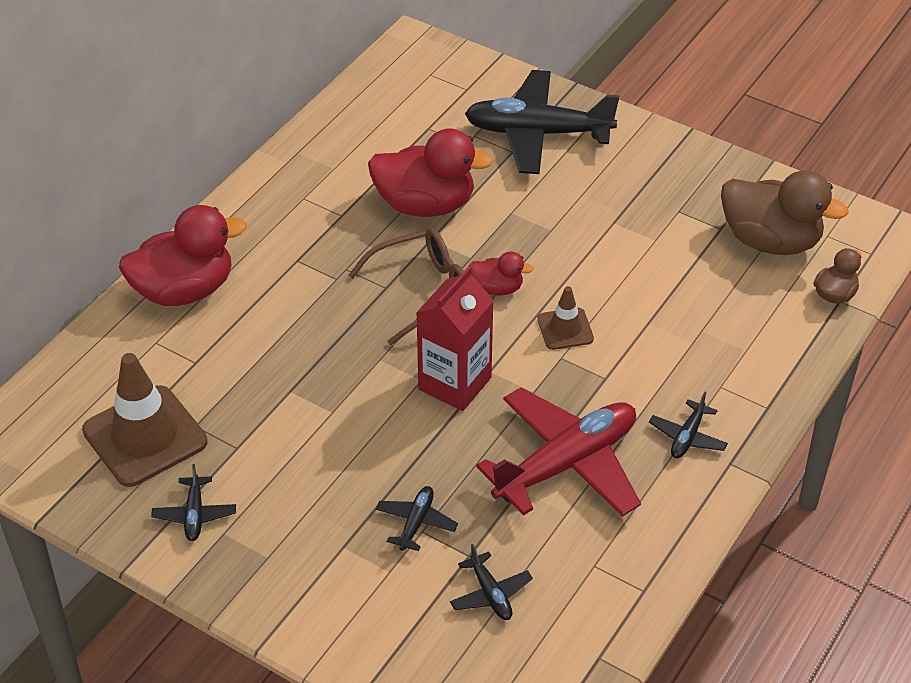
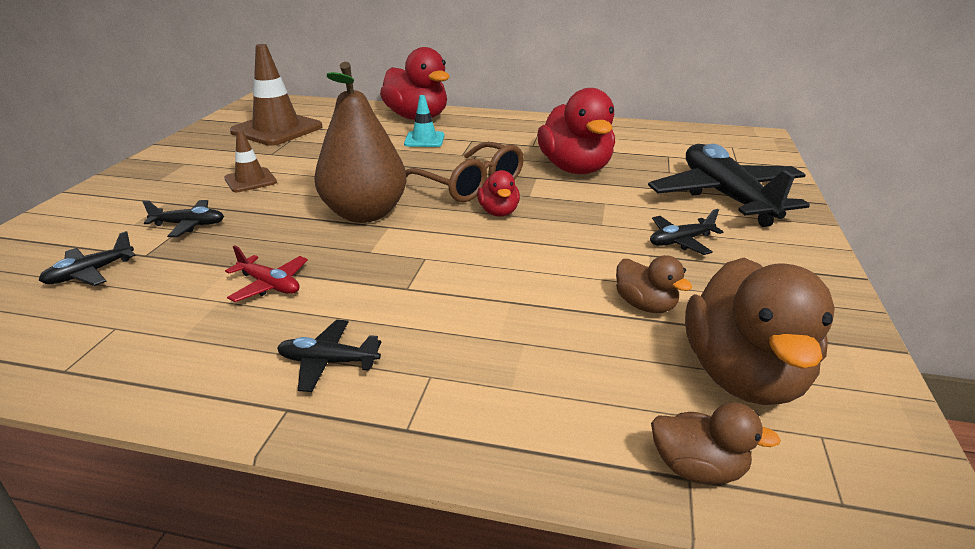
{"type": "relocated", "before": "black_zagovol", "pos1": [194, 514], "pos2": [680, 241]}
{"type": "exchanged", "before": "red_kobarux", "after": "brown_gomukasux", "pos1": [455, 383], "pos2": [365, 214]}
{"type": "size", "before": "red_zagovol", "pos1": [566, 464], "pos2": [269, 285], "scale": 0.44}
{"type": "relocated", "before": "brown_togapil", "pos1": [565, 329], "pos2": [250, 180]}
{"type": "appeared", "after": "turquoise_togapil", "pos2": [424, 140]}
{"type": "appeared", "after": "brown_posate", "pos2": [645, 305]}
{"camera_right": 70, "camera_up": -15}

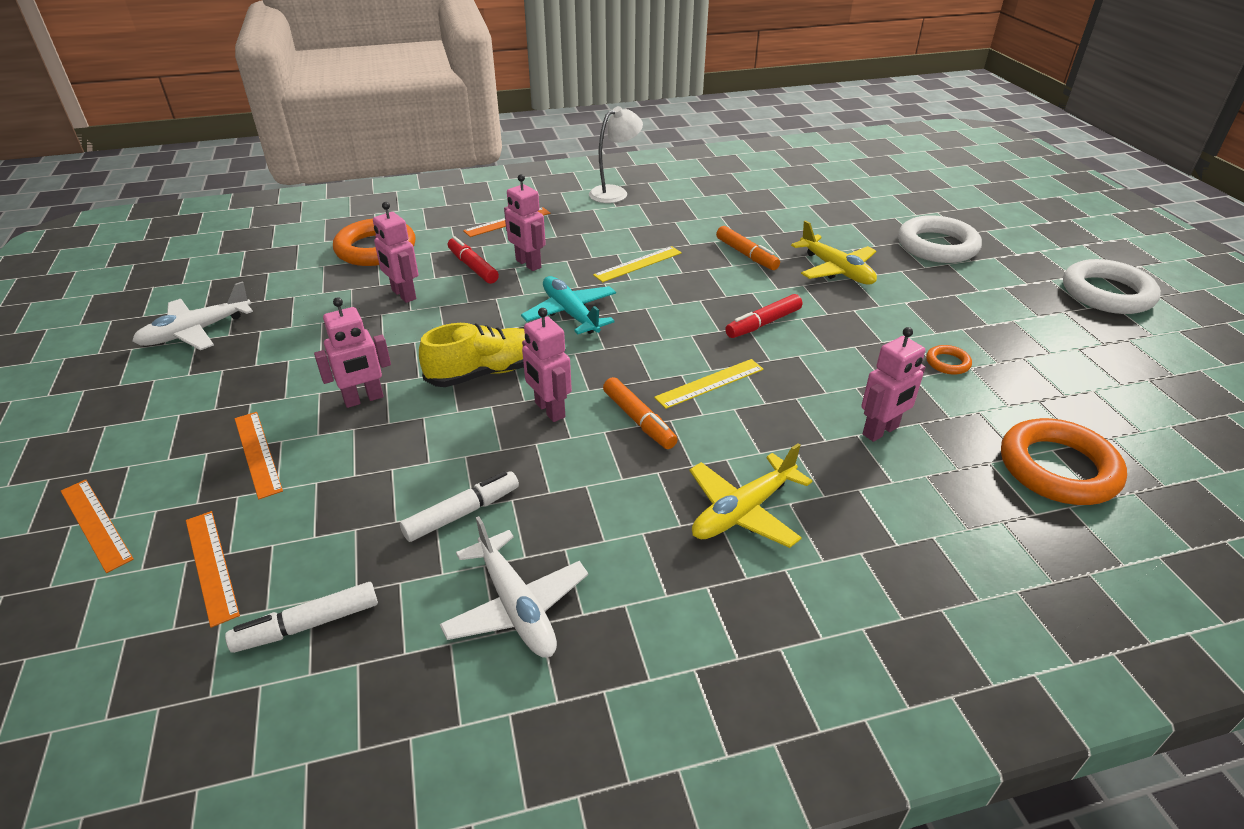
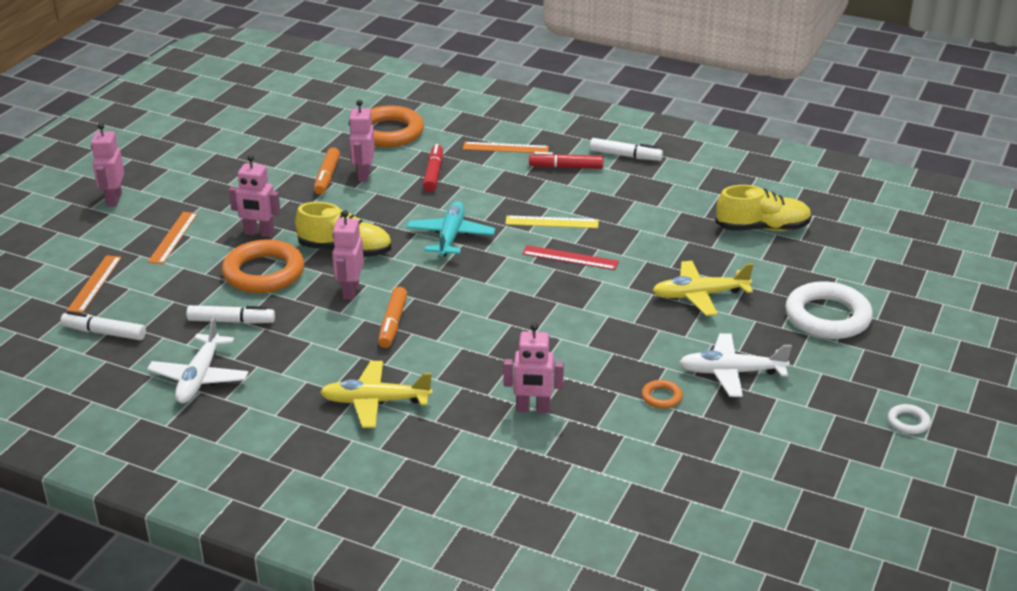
{"type": "missing", "before": "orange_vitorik", "pos1": [95, 524]}
{"type": "relocated", "before": "white_zagovol", "pos1": [196, 332], "pos2": [731, 372]}
{"type": "relocated", "before": "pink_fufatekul", "pos1": [528, 264], "pos2": [114, 199]}
{"type": "exchanged", "before": "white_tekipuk", "after": "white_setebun", "pos1": [615, 192], "pos2": [625, 156]}
{"type": "missing", "before": "yellow_vitorik", "pos1": [709, 383]}
{"type": "relocated", "before": "orange_setebun", "pos1": [746, 255], "pos2": [327, 177]}
{"type": "relocated", "before": "red_setebun", "pos1": [763, 323], "pos2": [566, 167]}
{"type": "spun", "before": "yellow_zagovol", "pos1": [836, 270], "pos2": [699, 295], "turn": 75}
{"type": "relocated", "before": "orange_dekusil", "pos1": [1058, 468], "pos2": [264, 273]}
{"type": "size", "before": "white_dekusil", "pos1": [1107, 293], "pos2": [908, 422], "scale": 0.44}
{"type": "appeared", "after": "red_vitorik", "pos2": [570, 258]}
{"type": "appeared", "after": "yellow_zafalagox", "pos2": [762, 228]}
{"camera_right": 40, "camera_up": -5}

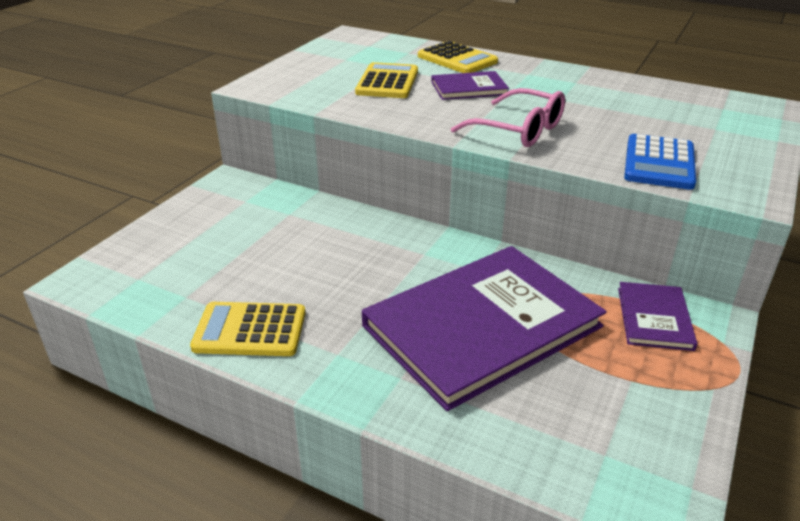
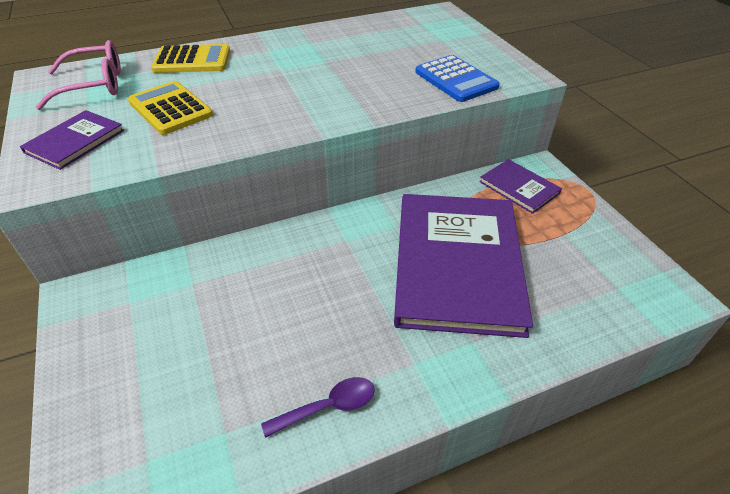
{"type": "exchanged", "before": "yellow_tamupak", "after": "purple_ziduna", "pos1": [250, 330], "pos2": [328, 407]}
{"type": "relocated", "before": "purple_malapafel", "pos1": [469, 88], "pos2": [75, 141]}
{"type": "relocated", "before": "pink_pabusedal", "pos1": [518, 130], "pos2": [94, 85]}
{"camera_right": -50, "camera_up": 10}

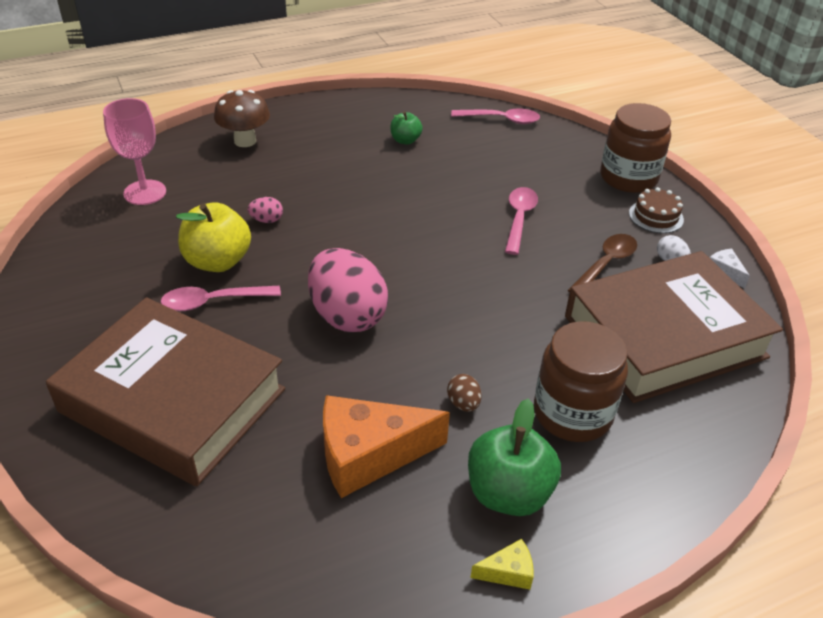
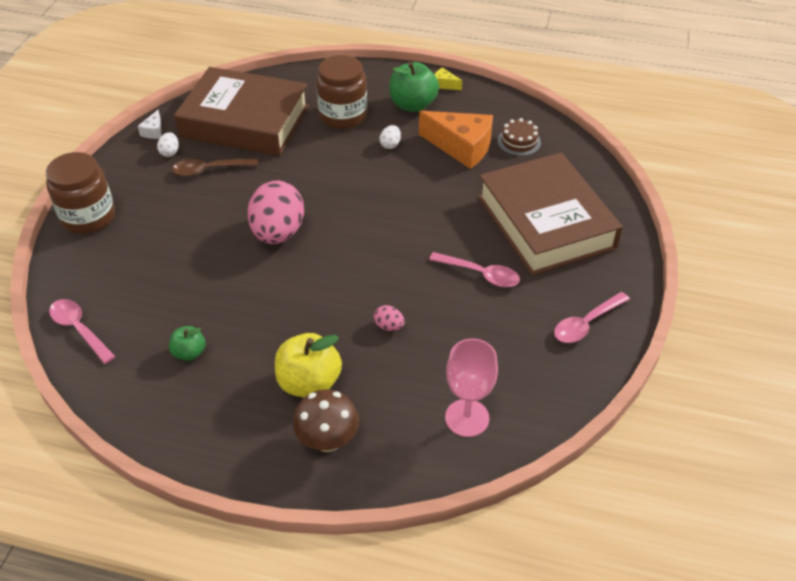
{"type": "relocated", "before": "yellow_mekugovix", "pos1": [218, 261], "pos2": [309, 383]}
{"type": "relocated", "before": "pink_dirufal", "pos1": [347, 316], "pos2": [278, 233]}
{"type": "colour", "before": "brown_dirufal", "after": "white_dirufal", "pos1": [463, 403], "pos2": [390, 145]}
{"type": "relocated", "before": "pink_ziduna", "pos1": [519, 219], "pos2": [586, 324]}
{"type": "relocated", "before": "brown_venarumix", "pos1": [656, 216], "pos2": [519, 142]}
{"camera_right": -140, "camera_up": 5}

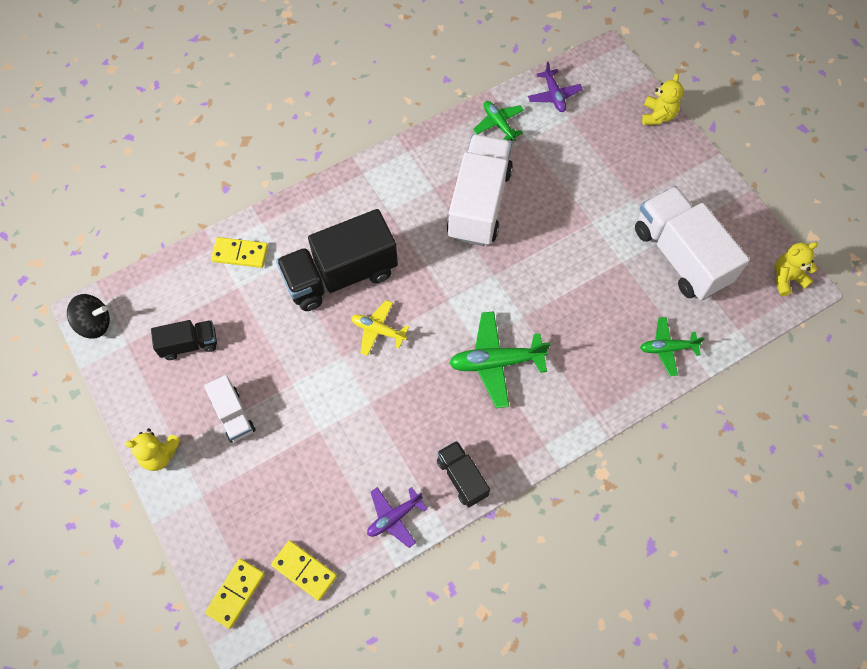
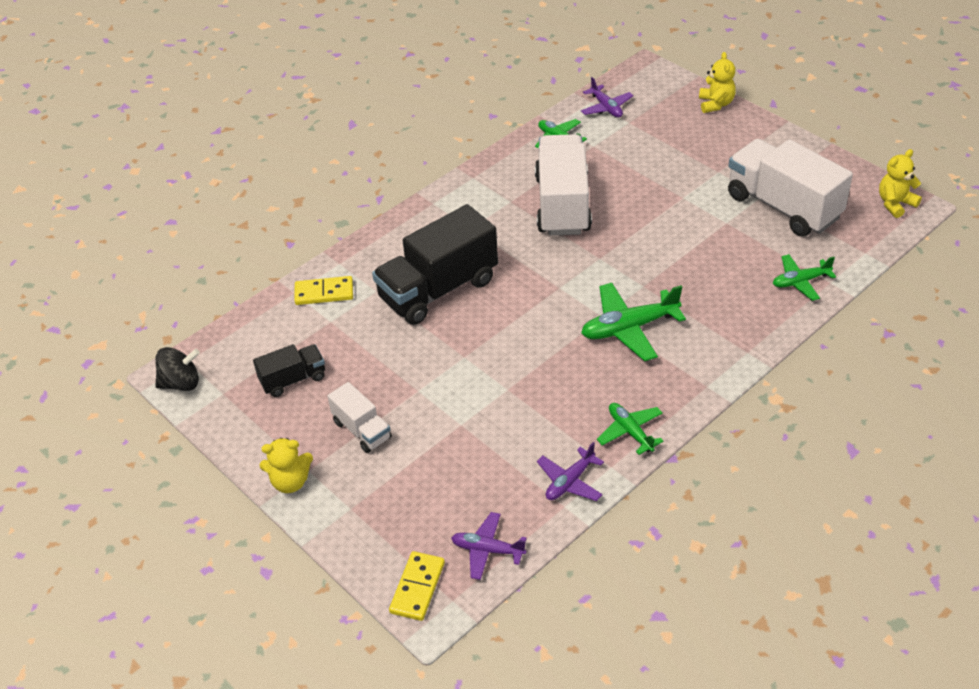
{"type": "exchanged", "before": "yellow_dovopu", "after": "purple_zagovol", "pos1": [304, 570], "pos2": [487, 550]}
{"type": "missing", "before": "yellow_zagovol", "pos1": [378, 330]}
{"type": "exchanged", "before": "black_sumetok", "after": "green_zagovol", "pos1": [462, 477], "pos2": [630, 432]}
{"camera_right": -10, "camera_up": -20}

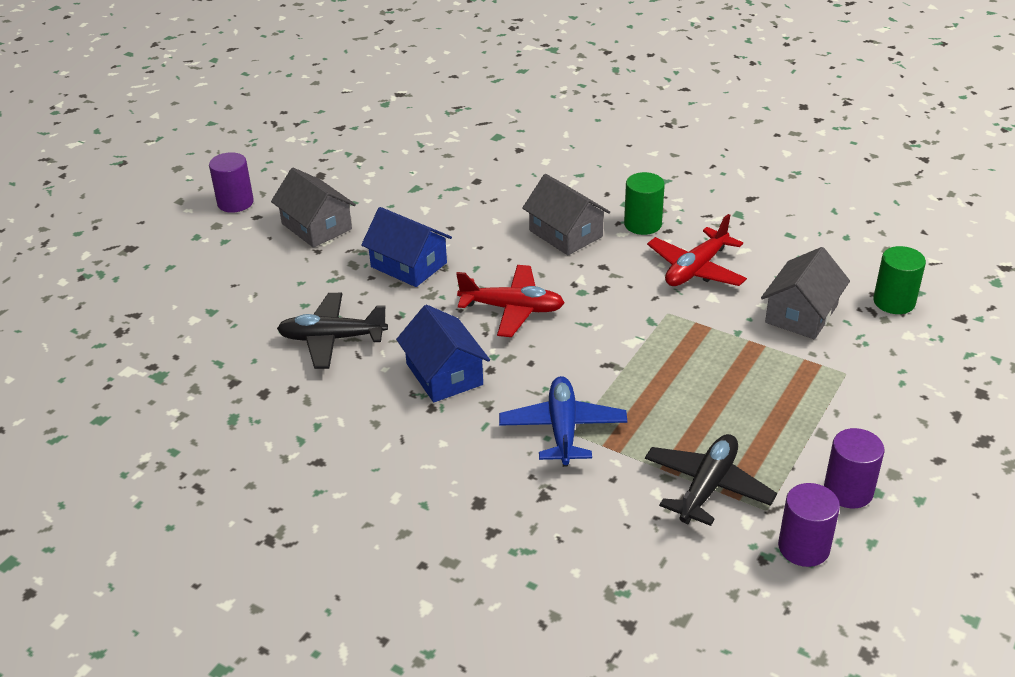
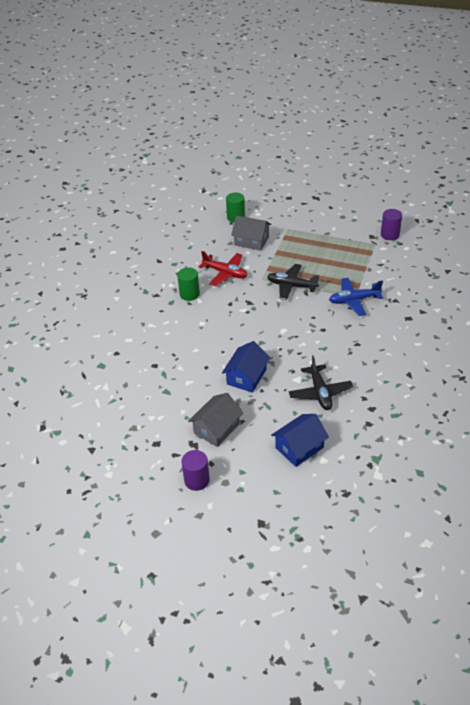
{"type": "relocated", "before": "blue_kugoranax", "pos1": [444, 374], "pos2": [299, 447]}
{"type": "missing", "before": "red_zagovol", "pos1": [512, 309]}
{"type": "missing", "before": "grey_kugoranax", "pos1": [565, 233]}
{"type": "relocated", "before": "black_zagovol", "pos1": [707, 487], "pos2": [291, 286]}
{"type": "missing", "before": "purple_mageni", "pos1": [848, 491]}
{"camera_right": -100, "camera_up": 5}

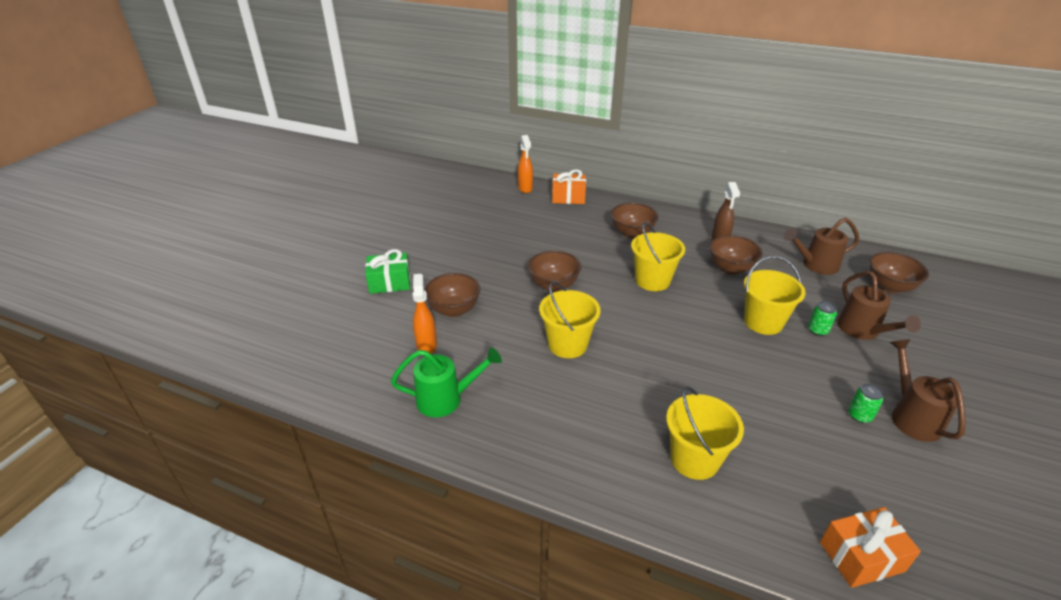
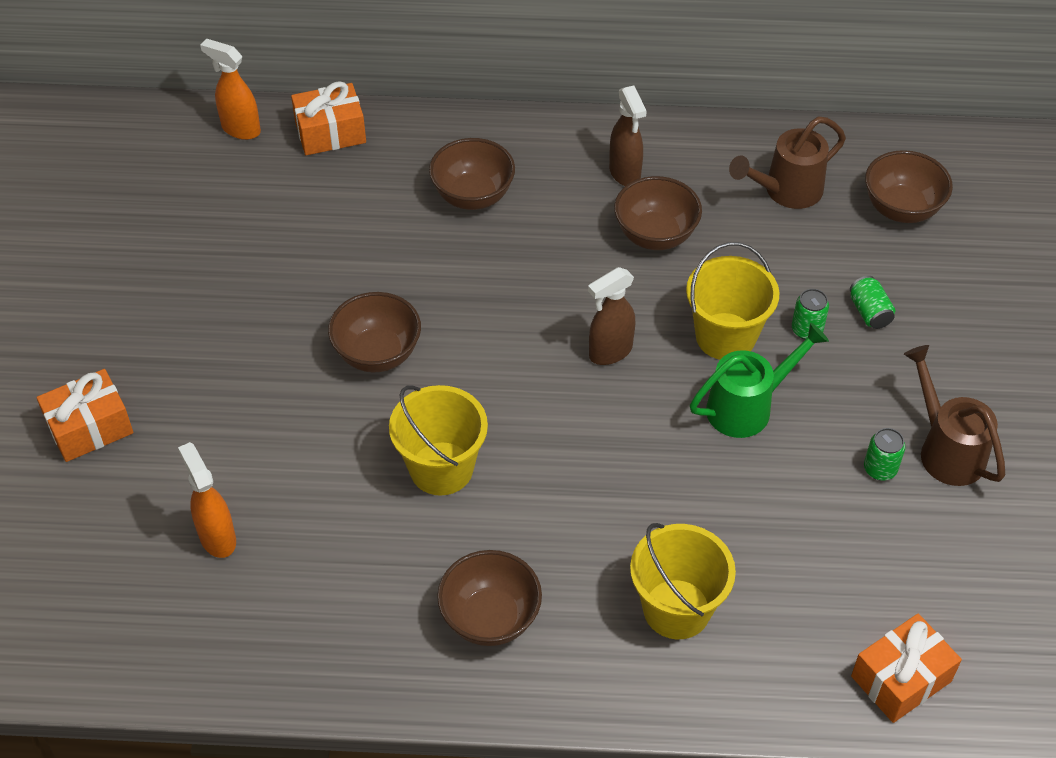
{"type": "colour", "before": "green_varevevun", "after": "orange_varevevun", "pos1": [390, 282], "pos2": [90, 427]}
{"type": "relocated", "before": "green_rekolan", "pos1": [446, 399], "pos2": [747, 407]}
{"type": "relocated", "before": "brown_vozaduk", "pos1": [454, 310], "pos2": [490, 618]}
{"type": "spun", "before": "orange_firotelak", "pos1": [525, 188], "pos2": [240, 129], "turn": 150}
{"type": "missing", "before": "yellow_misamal", "pos1": [652, 280]}
{"type": "exchanged", "before": "brown_rekolan", "after": "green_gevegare", "pos1": [862, 331], "pos2": [869, 312]}
{"type": "appeared", "after": "brown_firotelak", "pos2": [610, 352]}
{"camera_right": -20, "camera_up": 15}

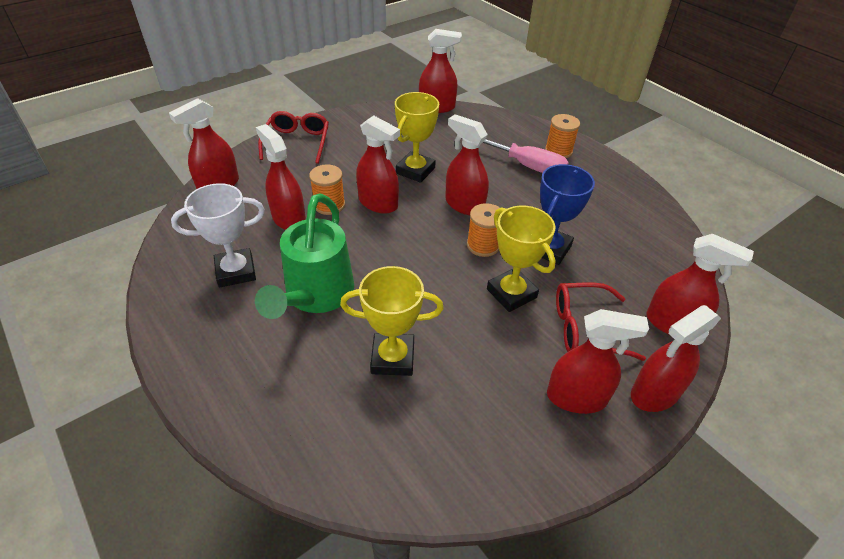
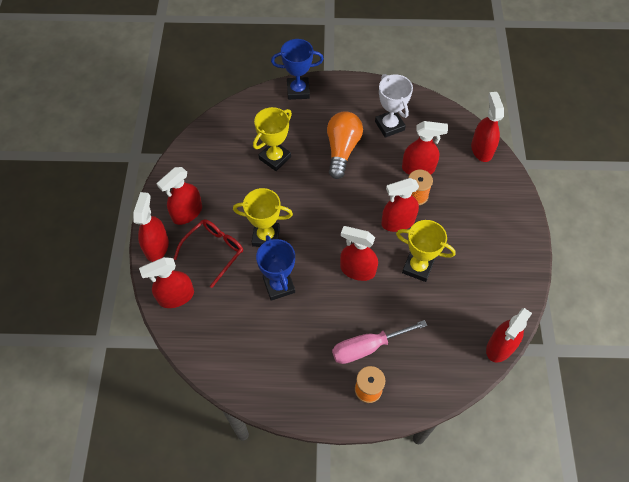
{"type": "spun", "before": "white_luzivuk", "pos1": [236, 271], "pos2": [389, 126], "turn": -45}
{"type": "exchanged", "before": "green_rekolan", "after": "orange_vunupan", "pos1": [316, 296], "pos2": [342, 149]}
{"type": "missing", "before": "red_pabusedal", "pos1": [297, 142]}
{"type": "spun", "before": "yellow_luzivuk", "pos1": [415, 170], "pos2": [418, 267], "turn": -45}
{"type": "spun", "before": "red_firotelak", "pos1": [464, 205], "pos2": [357, 270], "turn": -150}
{"type": "missing", "before": "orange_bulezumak", "pos1": [483, 245]}
{"type": "appeared", "after": "blue_luzivuk", "pos2": [298, 91]}
{"camera_right": 130, "camera_up": 15}

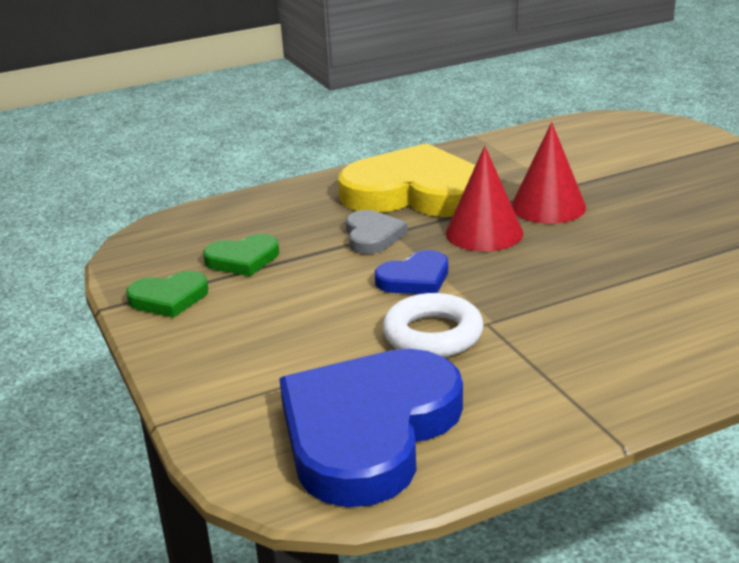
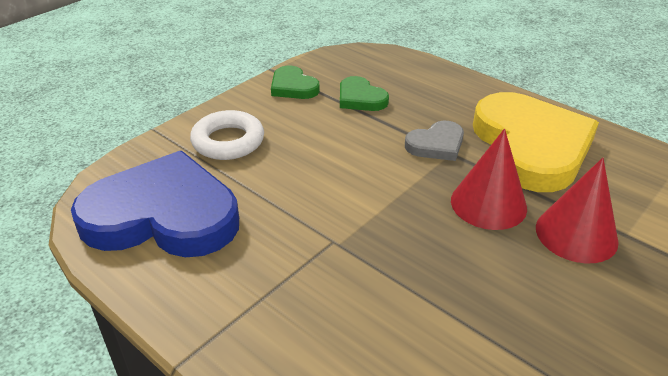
{"type": "missing", "before": "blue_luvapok", "pos1": [415, 279]}
{"type": "relocated", "before": "white_dekusil", "pos1": [433, 334], "pos2": [228, 141]}
{"camera_right": 65, "camera_up": 10}

